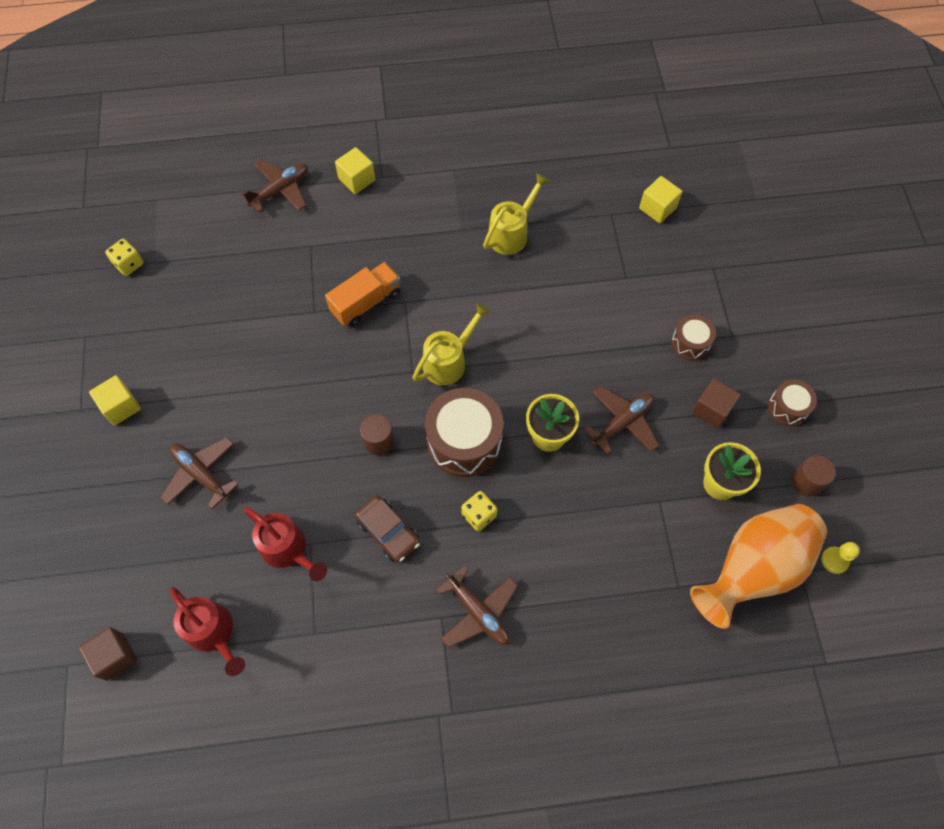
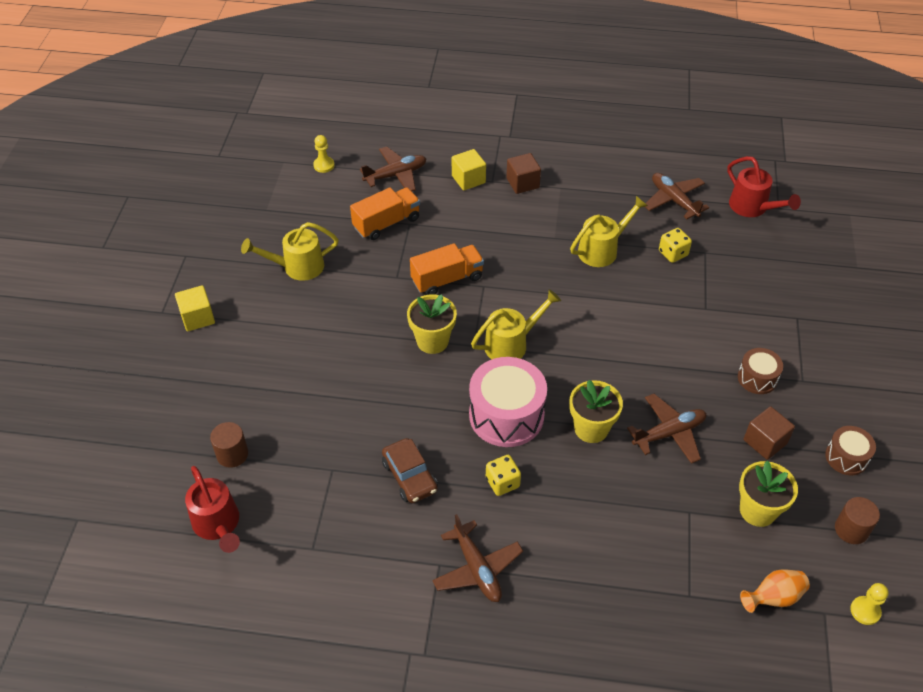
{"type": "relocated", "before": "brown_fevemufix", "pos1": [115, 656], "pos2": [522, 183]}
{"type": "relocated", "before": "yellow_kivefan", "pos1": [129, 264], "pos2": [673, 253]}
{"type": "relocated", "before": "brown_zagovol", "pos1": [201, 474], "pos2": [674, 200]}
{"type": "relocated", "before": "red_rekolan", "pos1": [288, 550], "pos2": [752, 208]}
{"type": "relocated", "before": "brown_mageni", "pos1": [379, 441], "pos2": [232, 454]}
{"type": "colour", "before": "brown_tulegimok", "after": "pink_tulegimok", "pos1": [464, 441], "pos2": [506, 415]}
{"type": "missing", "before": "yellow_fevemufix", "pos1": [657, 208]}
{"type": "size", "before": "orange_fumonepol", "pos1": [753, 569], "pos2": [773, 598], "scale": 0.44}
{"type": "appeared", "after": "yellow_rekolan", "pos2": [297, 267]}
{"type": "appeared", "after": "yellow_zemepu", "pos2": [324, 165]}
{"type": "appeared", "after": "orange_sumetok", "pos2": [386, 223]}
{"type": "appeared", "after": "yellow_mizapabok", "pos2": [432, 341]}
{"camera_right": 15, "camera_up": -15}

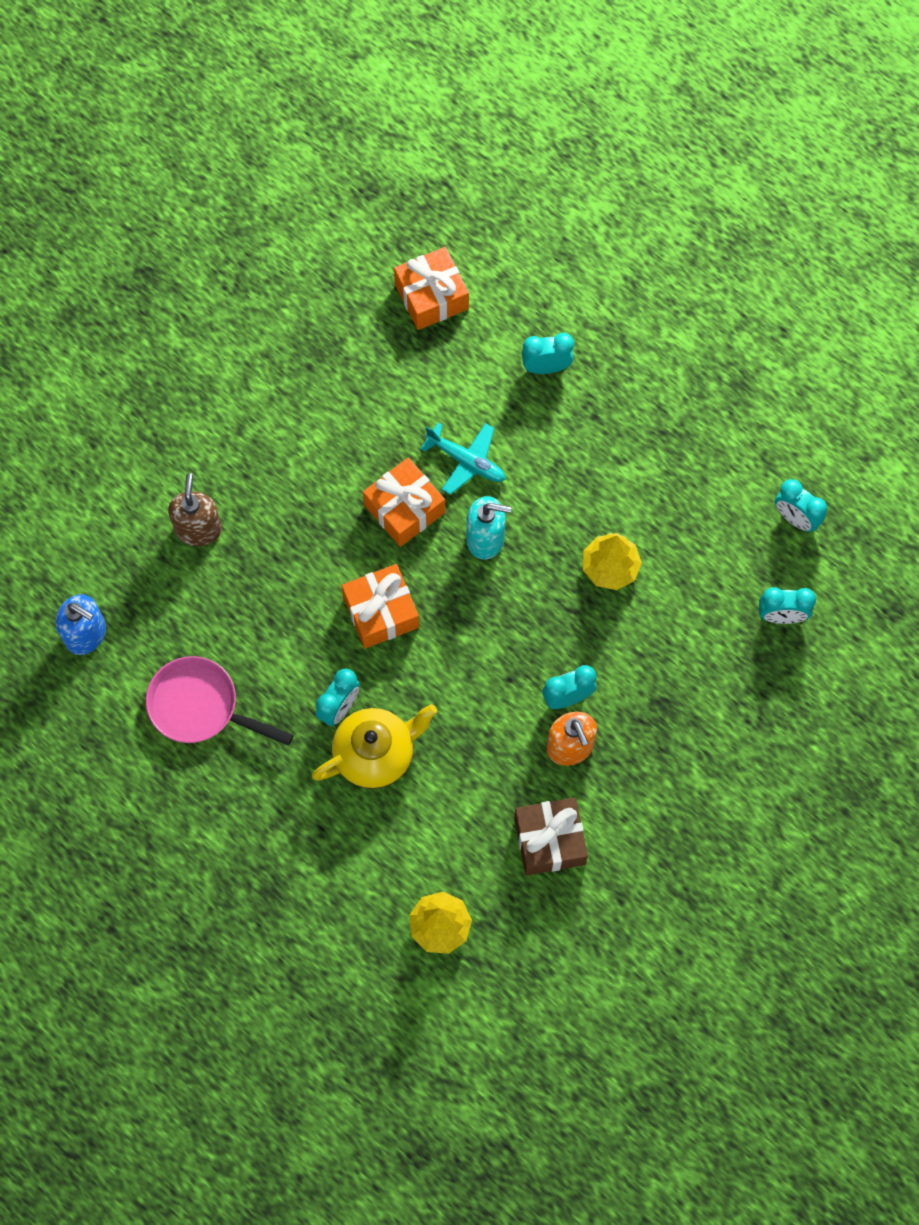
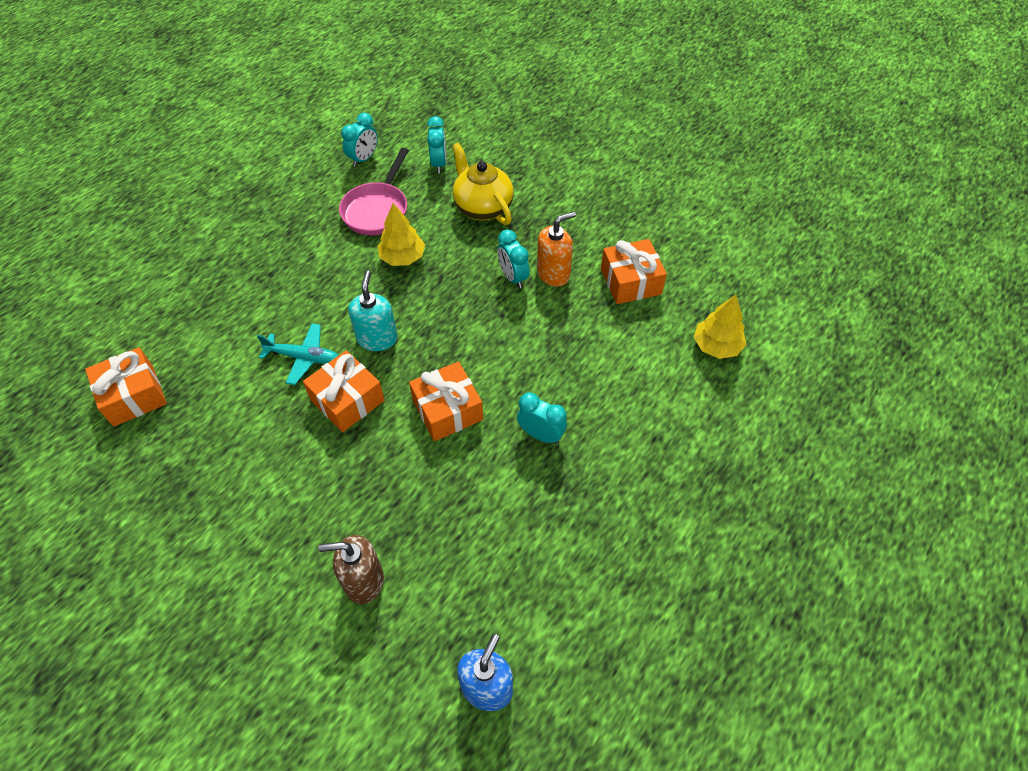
{"type": "relocated", "before": "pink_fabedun", "pos1": [200, 707], "pos2": [377, 210]}
{"type": "relocated", "before": "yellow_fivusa", "pos1": [376, 754], "pos2": [482, 207]}
{"type": "spun", "before": "turquoise_zagovol", "pos1": [466, 461], "pos2": [303, 357], "turn": 75}
{"type": "colour", "before": "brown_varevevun", "after": "orange_varevevun", "pos1": [549, 840], "pos2": [630, 281]}
{"type": "missing", "before": "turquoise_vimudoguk", "pos1": [546, 367]}
{"camera_right": -95, "camera_up": -15}

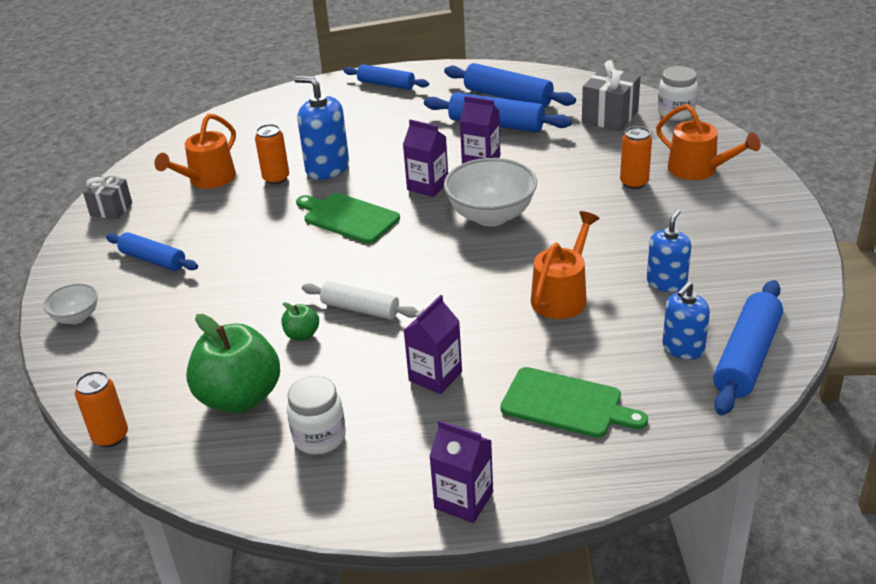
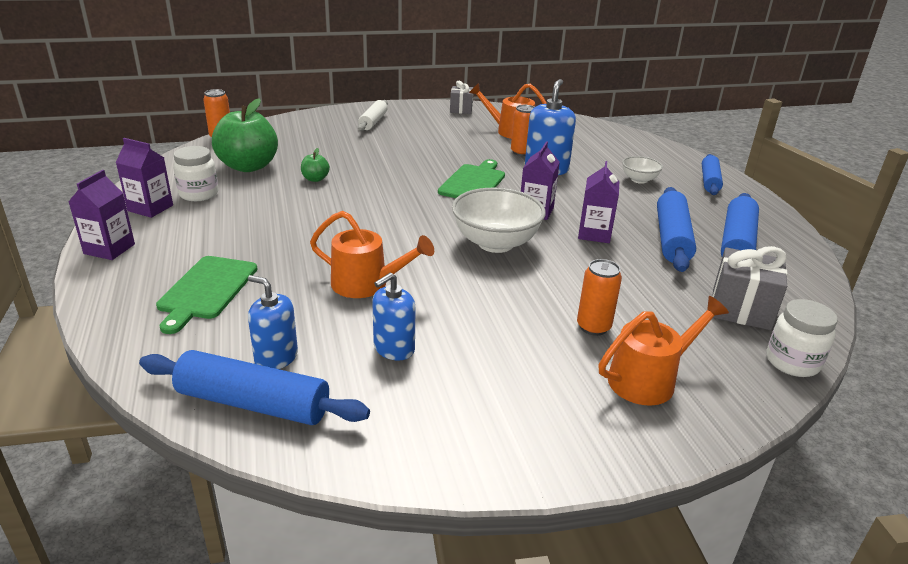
{"type": "relocated", "before": "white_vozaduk", "pos1": [76, 317], "pos2": [639, 180]}
{"type": "missing", "before": "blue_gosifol", "pos1": [153, 260]}
{"type": "relocated", "before": "white_gosifol", "pos1": [360, 309], "pos2": [373, 122]}
{"type": "relocated", "before": "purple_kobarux", "pos1": [435, 376], "pos2": [150, 208]}
{"type": "spun", "before": "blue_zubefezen", "pos1": [666, 282], "pos2": [394, 348], "turn": 120}
{"type": "spun", "before": "orange_rekolan", "pos1": [699, 170], "pos2": [649, 379], "turn": -150}
{"camera_right": 75, "camera_up": -5}

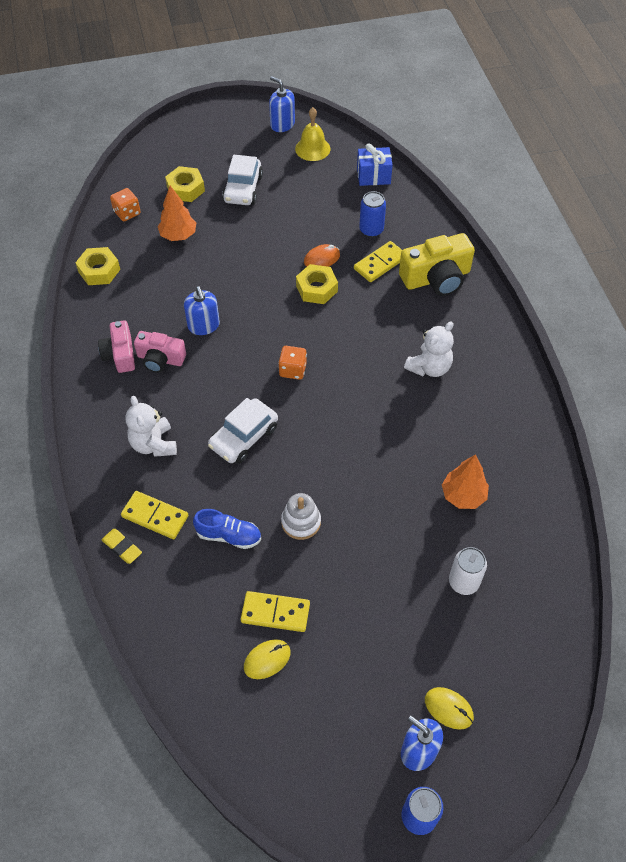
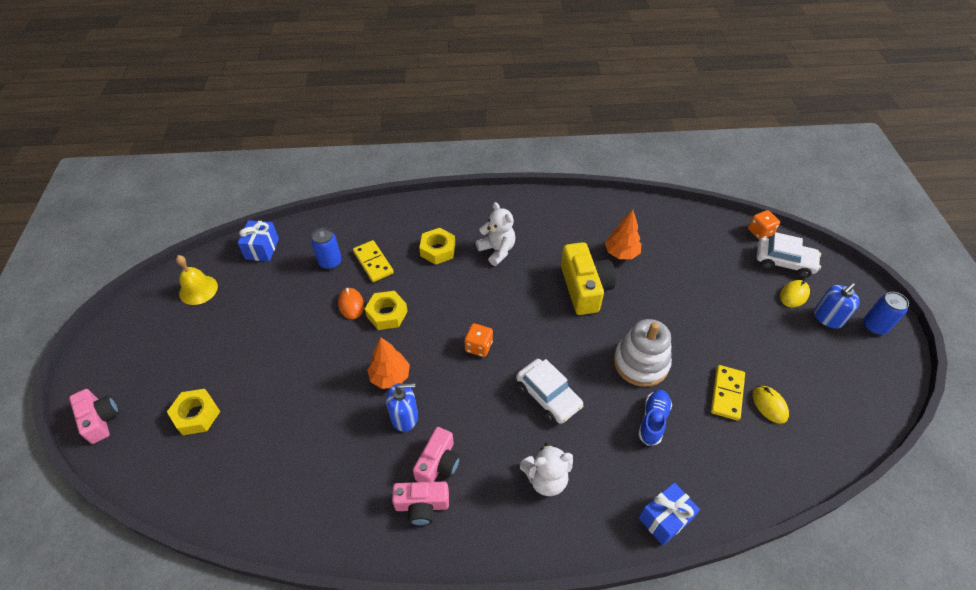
{"type": "relocated", "before": "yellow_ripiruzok", "pos1": [99, 271], "pos2": [438, 250]}
{"type": "exchanged", "before": "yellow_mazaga", "after": "blue_varevevun", "pos1": [122, 547], "pos2": [664, 519]}
{"type": "relocated", "before": "orange_kivefan", "pos1": [127, 213], "pos2": [760, 232]}
{"type": "missing", "before": "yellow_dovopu", "pos1": [155, 516]}
{"type": "relocated", "before": "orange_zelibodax", "pos1": [178, 235], "pos2": [390, 377]}
{"type": "relocated", "before": "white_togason", "pos1": [243, 189], "pos2": [784, 262]}
{"type": "missing", "before": "blue_zubefezen", "pos1": [282, 124]}
{"type": "size", "before": "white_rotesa", "pos1": [301, 522], "pos2": [641, 363], "scale": 1.6}
{"type": "relocated", "before": "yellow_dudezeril", "pos1": [436, 278], "pos2": [584, 288]}
{"type": "missing", "before": "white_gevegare", "pos1": [463, 582]}
{"type": "appeared", "after": "pink_dudezeril", "pos2": [100, 419]}
{"camera_right": -80, "camera_up": -5}

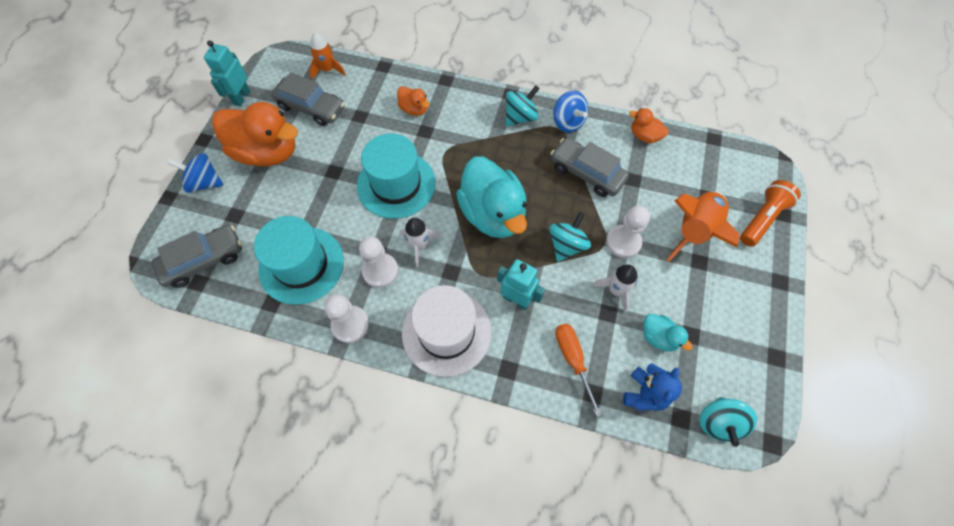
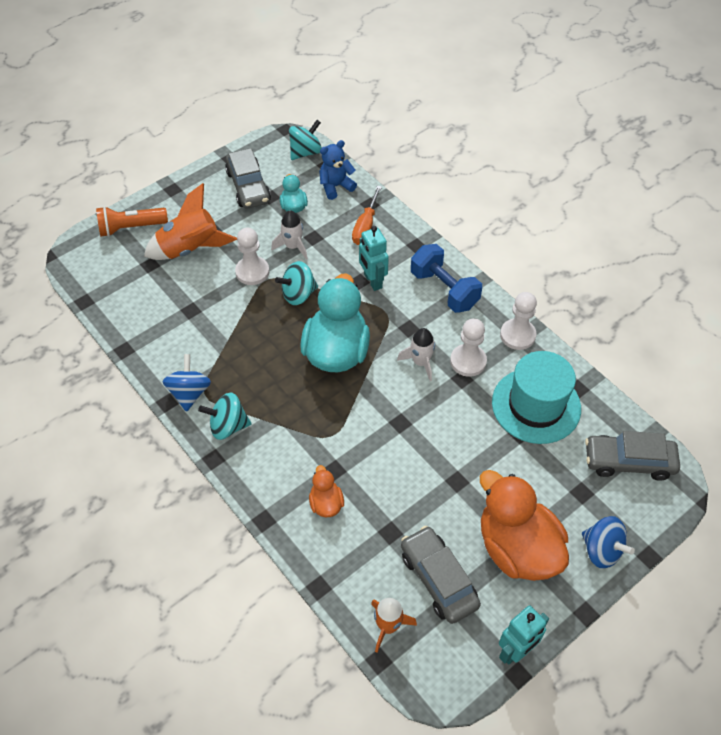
{"type": "missing", "before": "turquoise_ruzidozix", "pos1": [396, 184]}
{"type": "exchanged", "before": "white_ruzidozix", "after": "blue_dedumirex", "pos1": [446, 332], "pos2": [444, 290]}
{"type": "relocated", "before": "grey_togason", "pos1": [587, 173], "pos2": [248, 187]}
{"type": "missing", "before": "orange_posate", "pos1": [644, 136]}
{"camera_right": -145, "camera_up": -10}

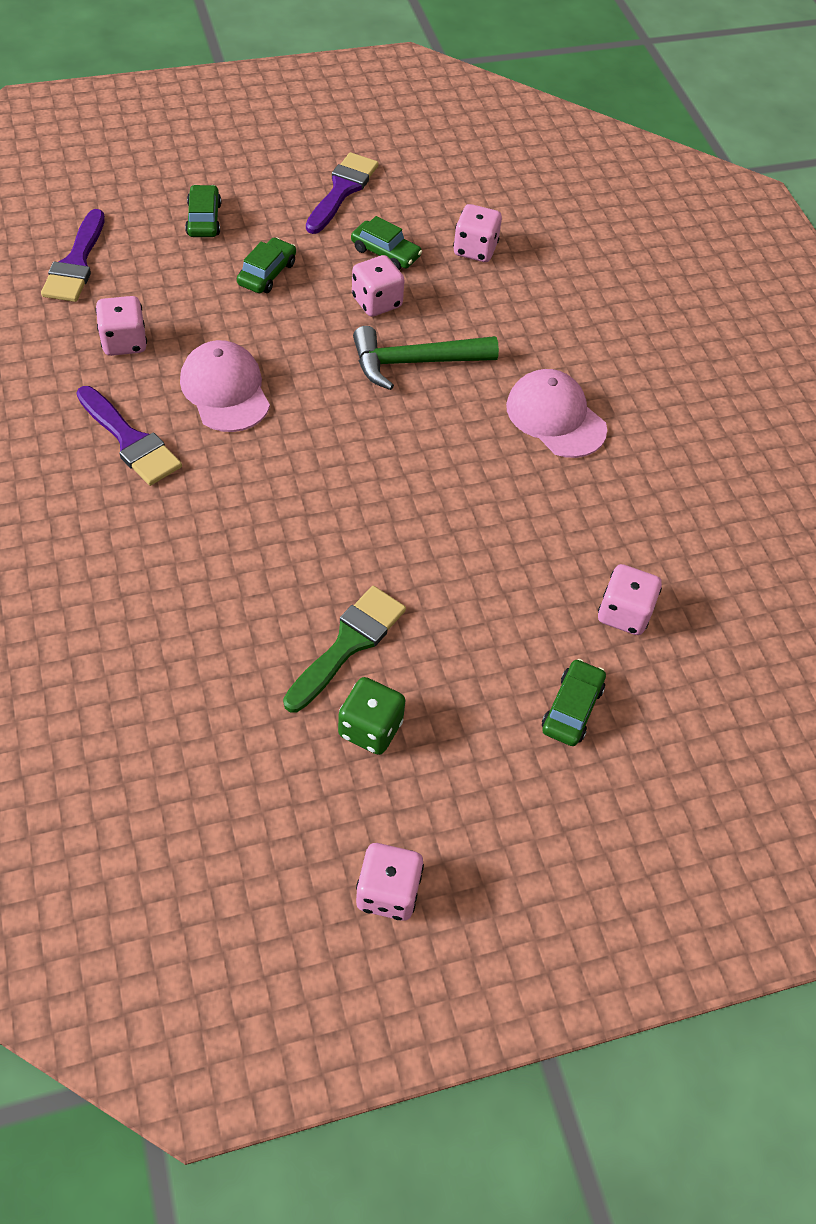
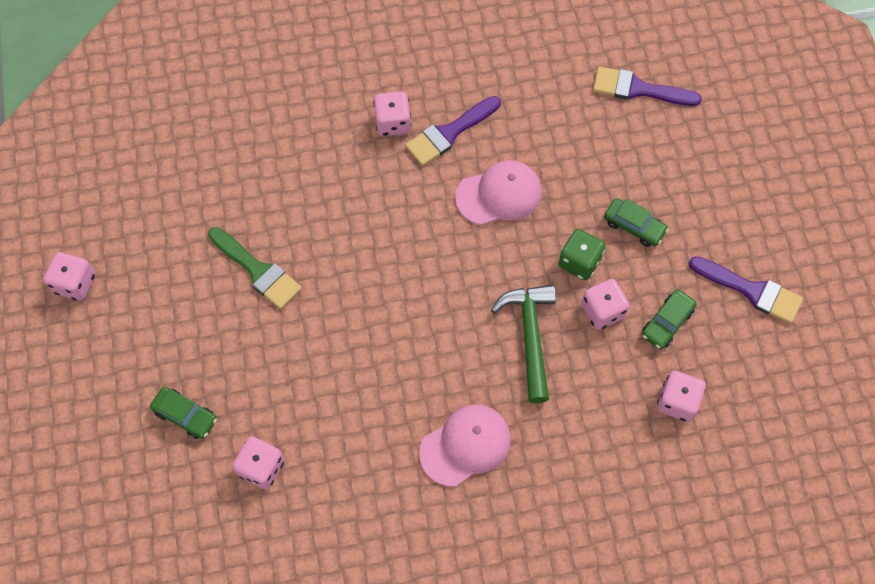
{"type": "relocated", "before": "pink_kivefan", "pos1": [124, 342], "pos2": [393, 123]}
{"type": "missing", "before": "green_togason", "pos1": [204, 219]}
{"type": "relocated", "before": "green_kivefan", "pos1": [370, 728], "pos2": [579, 262]}
{"camera_right": 100, "camera_up": 10}

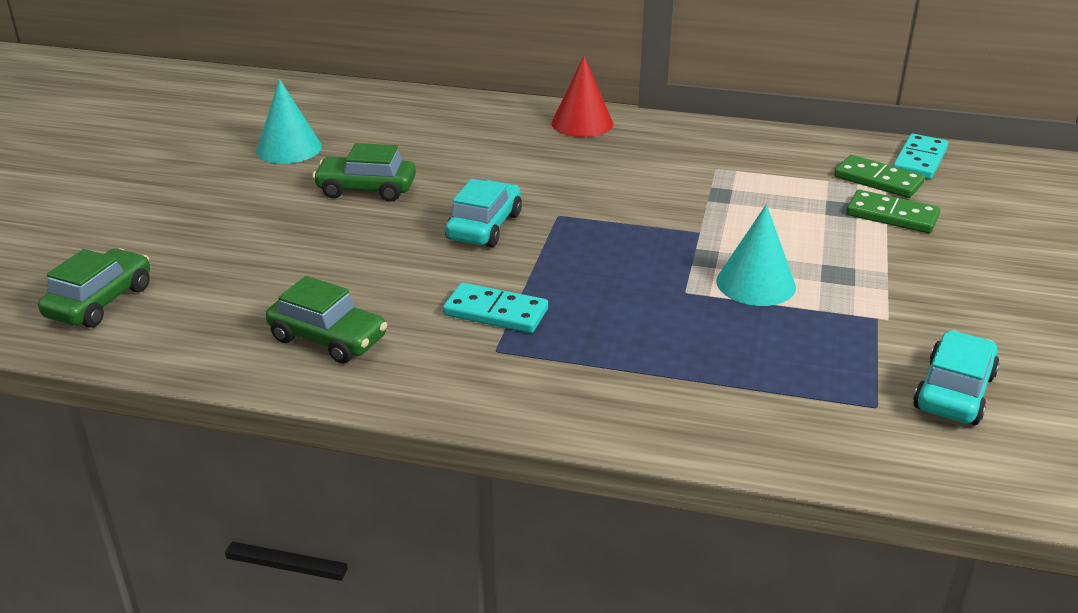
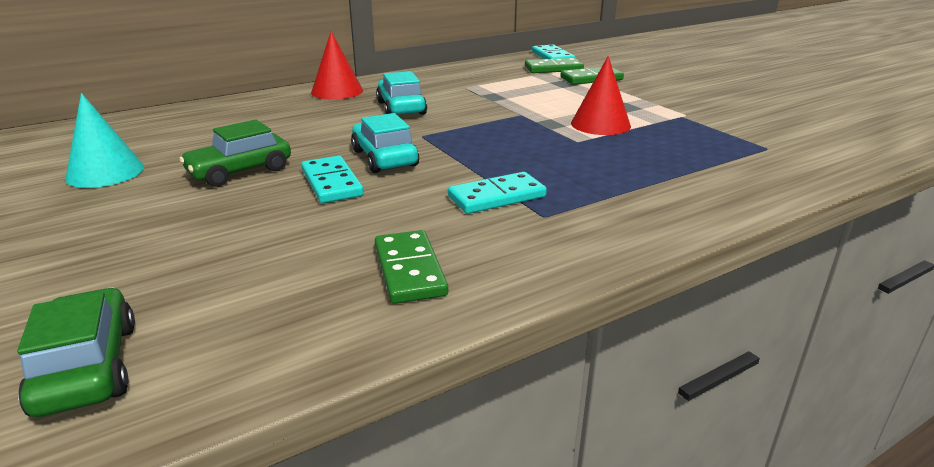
{"type": "exchanged", "before": "green_togason", "after": "green_dovopu", "pos1": [328, 338], "pos2": [409, 270]}
{"type": "colour", "before": "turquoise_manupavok", "after": "red_manupavok", "pos1": [756, 283], "pos2": [600, 124]}
{"type": "relocated", "before": "turquoise_togason", "pos1": [953, 392], "pos2": [401, 108]}
{"type": "appeared", "after": "turquoise_dovopu", "pos2": [332, 183]}
{"camera_right": -45, "camera_up": -5}

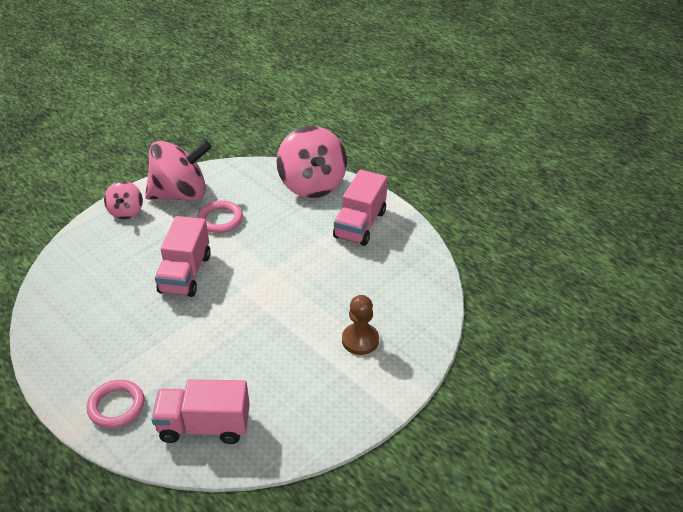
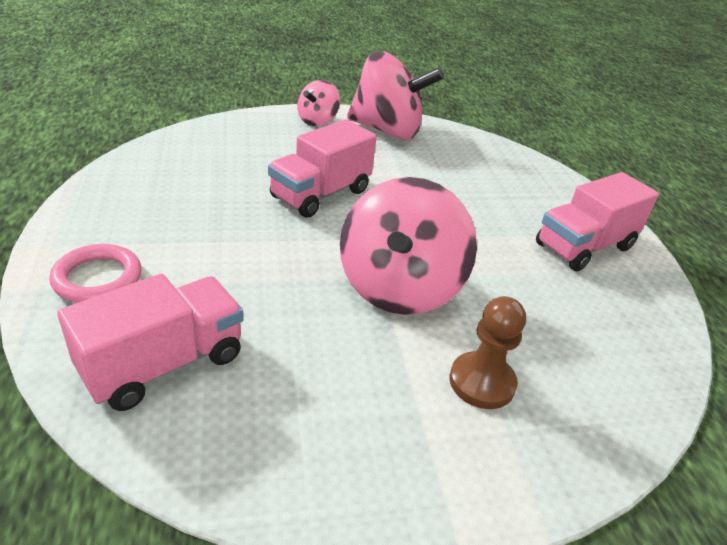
{"type": "spun", "before": "pink_sumetok", "pos1": [204, 426], "pos2": [163, 364], "turn": 105}
{"type": "missing", "before": "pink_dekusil", "pos1": [220, 219]}
{"type": "relocated", "before": "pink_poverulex", "pos1": [312, 184], "pos2": [399, 288]}
{"camera_right": 30, "camera_up": -5}

